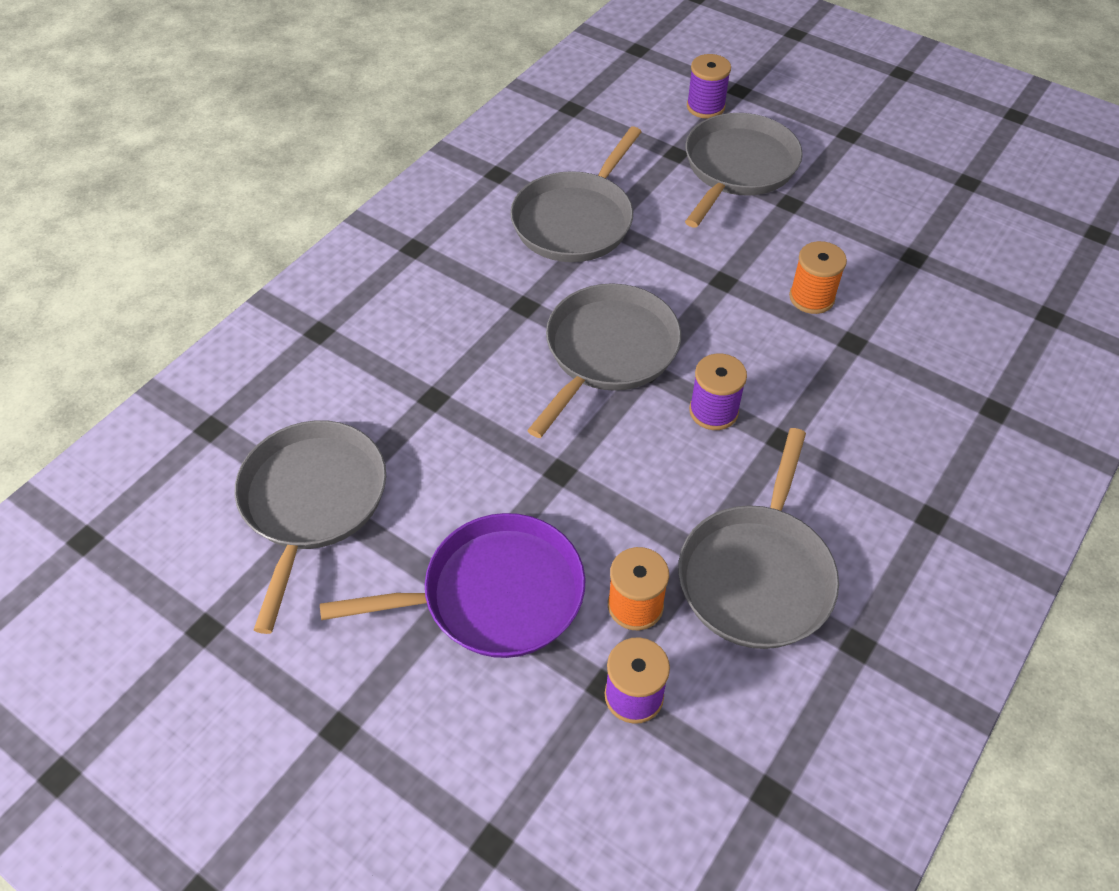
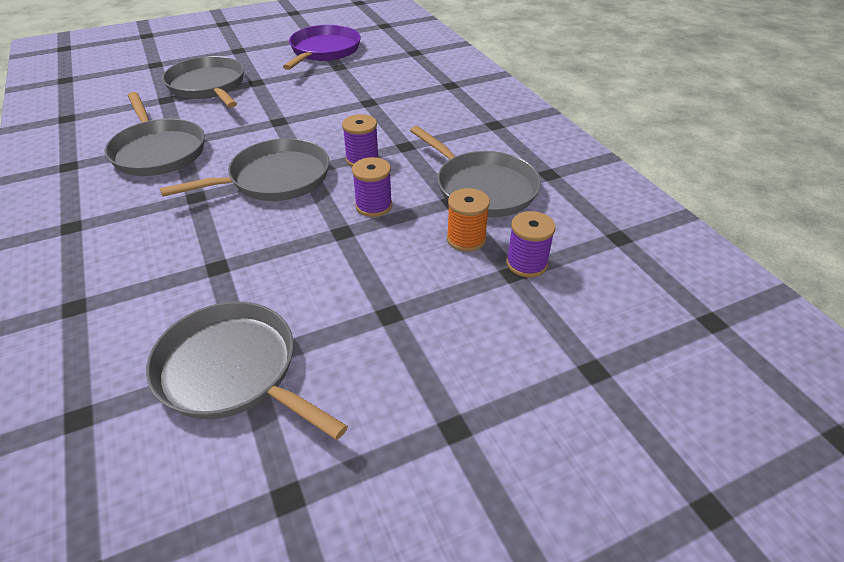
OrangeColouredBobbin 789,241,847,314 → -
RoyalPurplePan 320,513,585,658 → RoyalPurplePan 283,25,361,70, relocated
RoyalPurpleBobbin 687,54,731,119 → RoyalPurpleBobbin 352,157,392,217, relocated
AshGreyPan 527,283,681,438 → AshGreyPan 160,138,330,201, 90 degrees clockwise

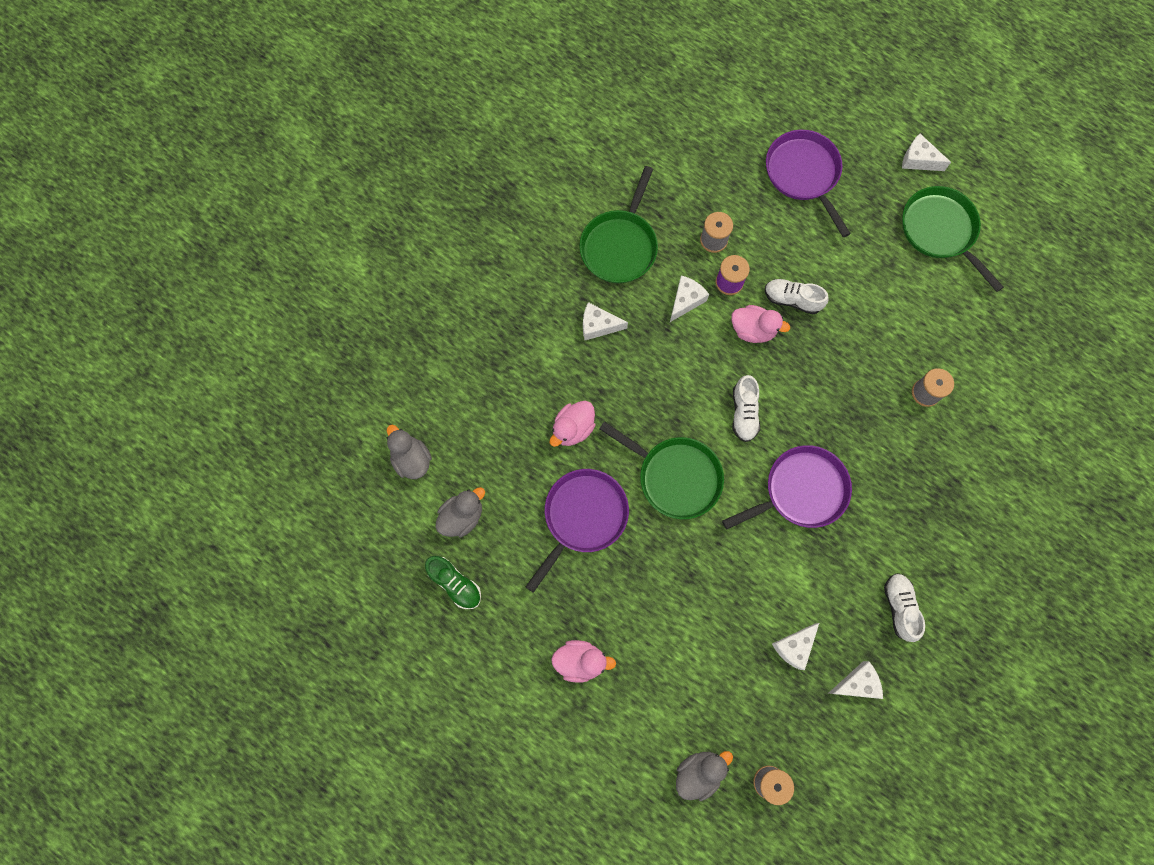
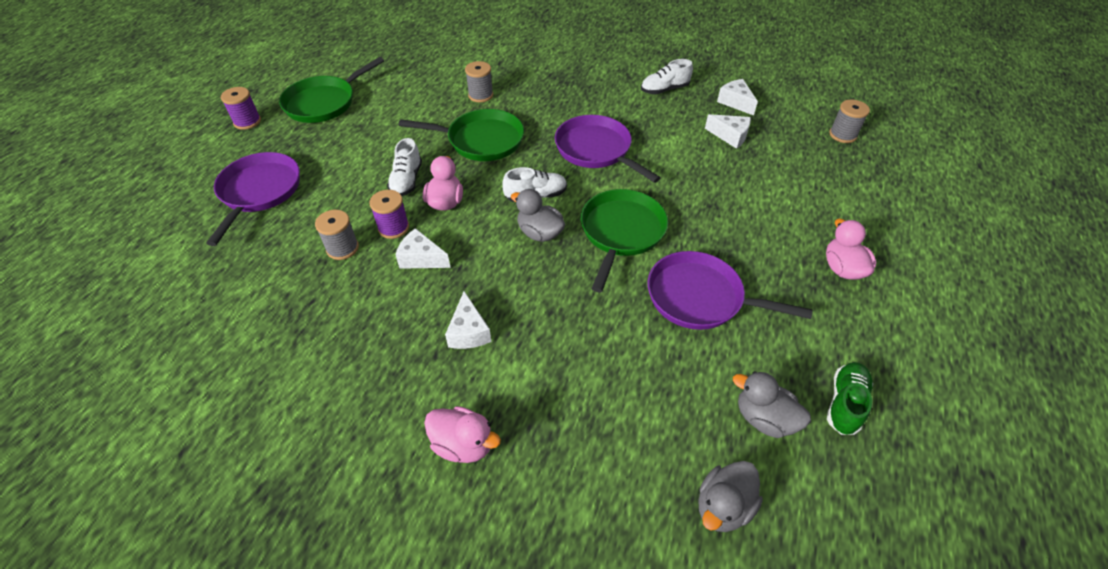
RosePinkDuck 550,401,596,447 → RosePinkDuck 424,406,501,463, relocated
EmeraldPan 579,166,658,283 → EmeraldPan 398,109,524,161, relocated
AshGreyDuck 676,751,733,801 → AshGreyDuck 511,189,565,242, relocated
PureWhiteCheeseWedge 902,134,951,171 → RoyalPurpleBobbin 221,87,261,130
RoyalPurplePan 766,130,851,237 → RoyalPurplePan 206,152,300,246, 135 degrees clockwise

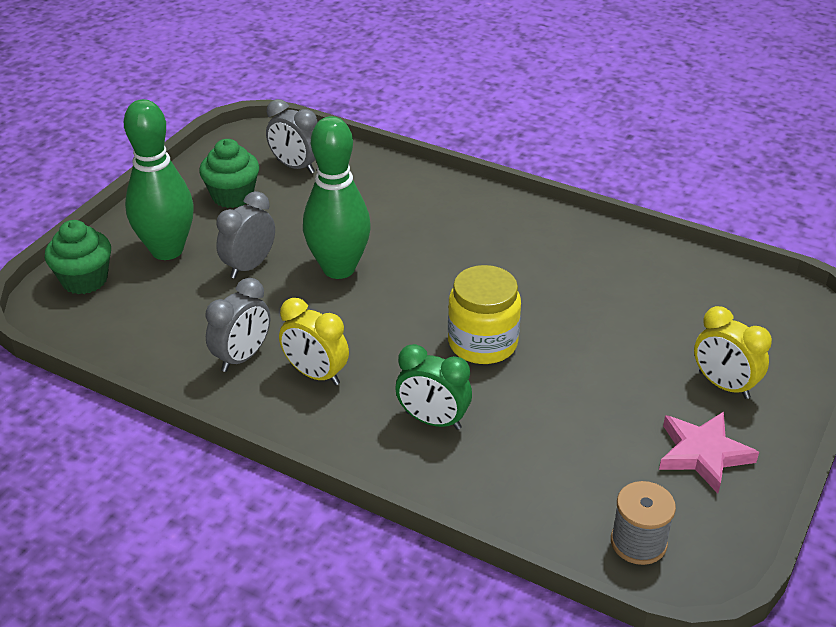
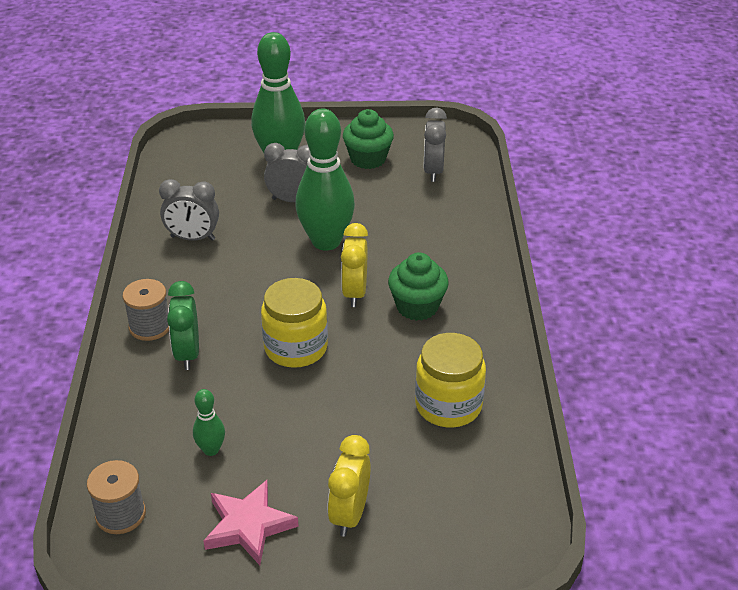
- → AshGreyBobbin 123,279,169,341
- → EmeraldTenpin 193,389,225,456
- → GoldenJamJar 415,333,486,428
EmeraldCupcake 44,220,111,294 → EmeraldCupcake 388,252,449,321, relocated
GoldenBedsideClock 279,298,349,385 → GoldenBedsideClock 341,223,368,307, relocated

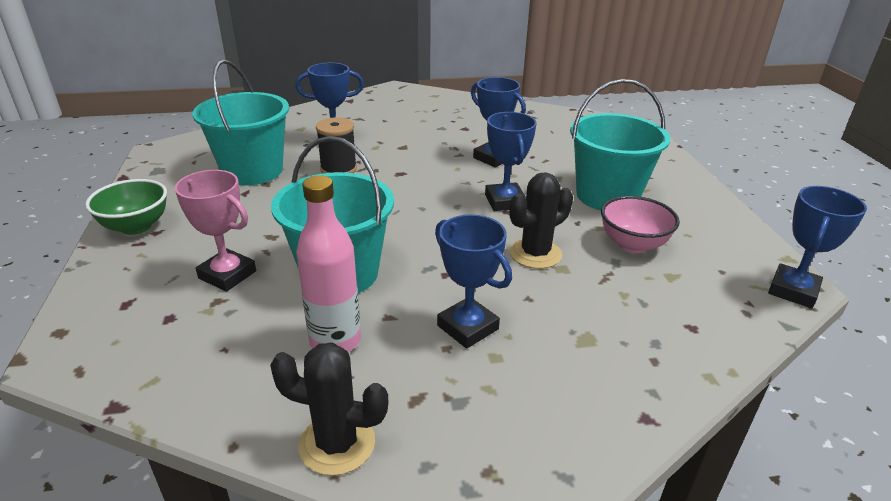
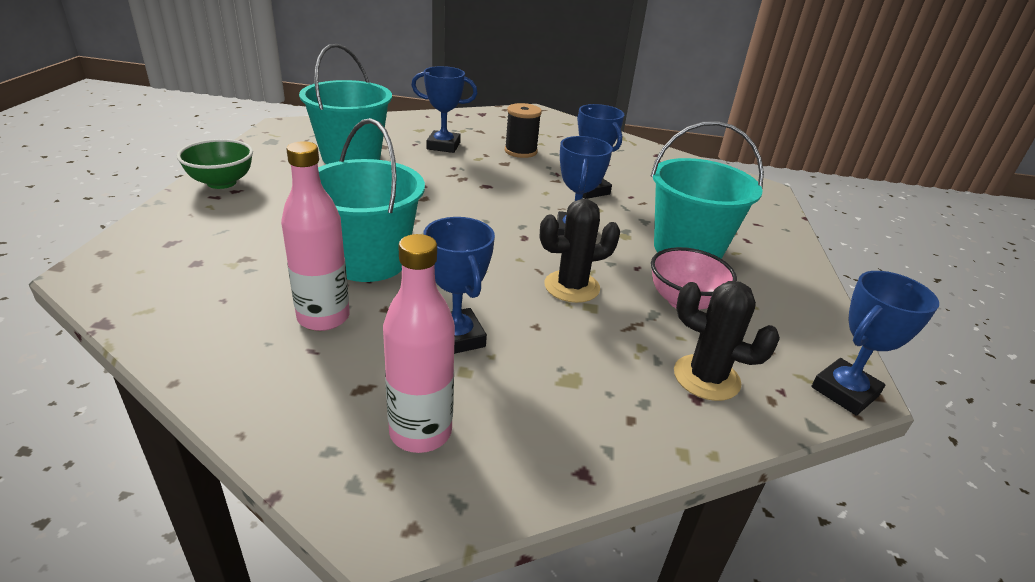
RosePinkPrizeCup 174,170,256,292 → -
- → RosePinkBottle 383,234,455,453
BlackSaguaroCactus 270,342,388,476 → BlackSaguaroCactus 674,281,780,401, relocated
BlackBobbin 316,117,357,173 → BlackBobbin 505,103,542,158, relocated

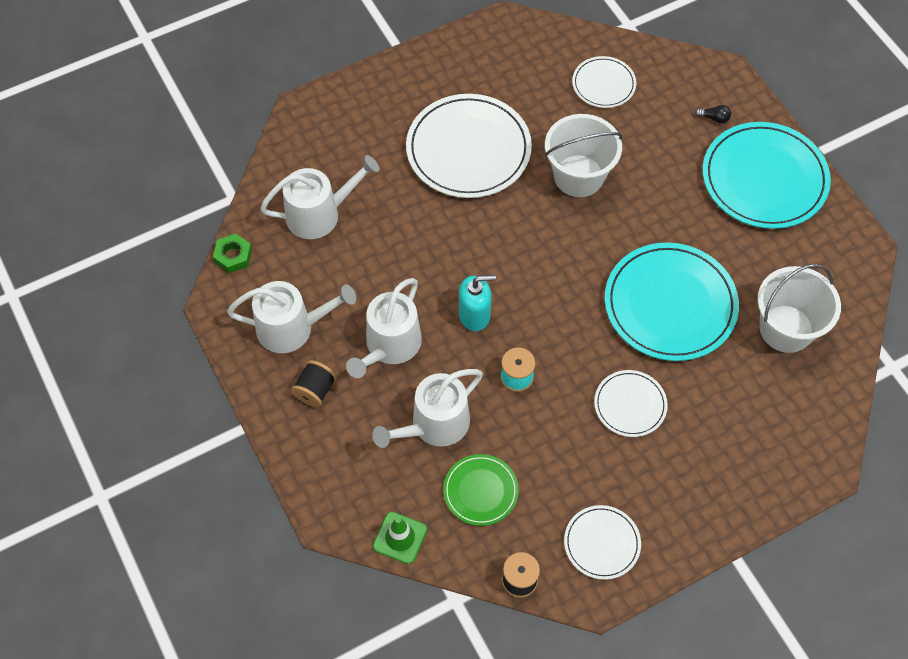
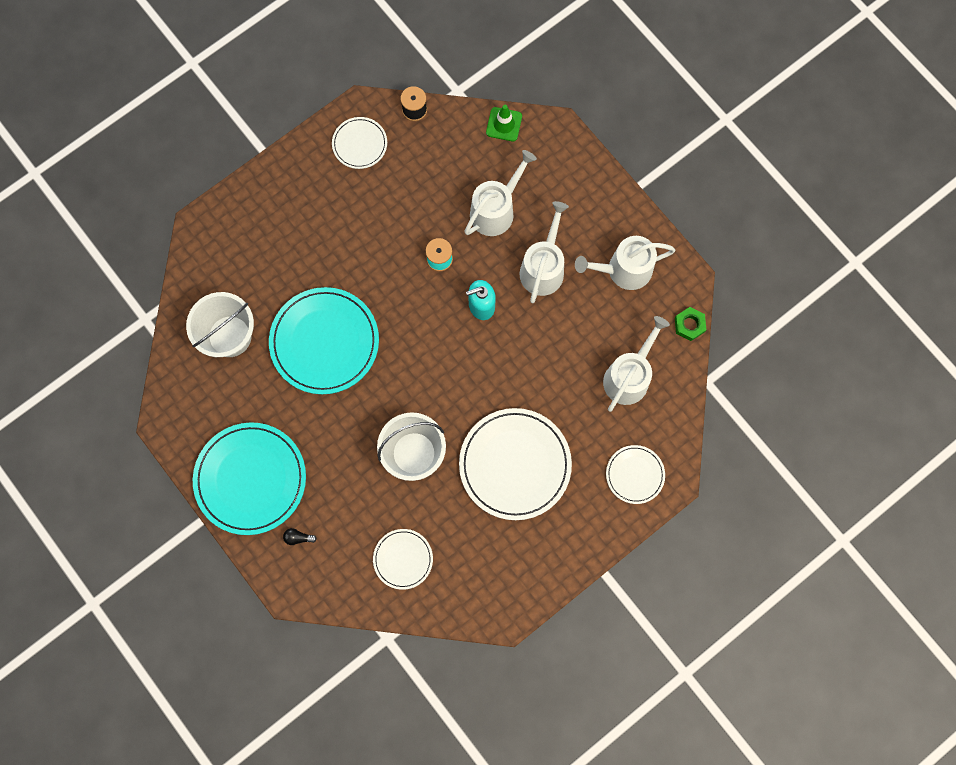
BlackBobbin 291,360,337,407 → -
EmeraldFlatDish 443,454,519,526 → -
PureWhiteFlatDish 594,370,668,437 → PureWhiteFlatDish 606,445,665,504, relocated
PureWhiteWateringCan 260,155,379,239 → PureWhiteWateringCan 603,316,670,412, 150 degrees clockwise

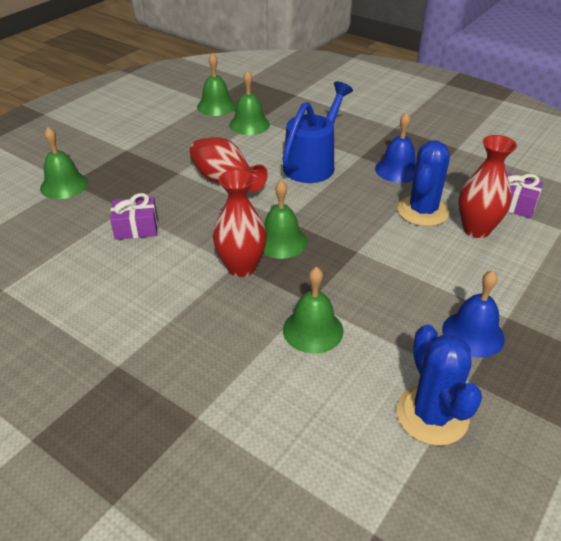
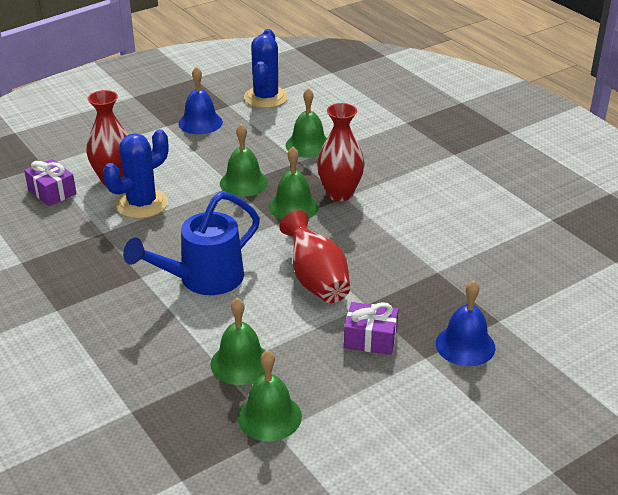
EmeraldBell 40,127,88,199 → EmeraldBell 220,124,268,197, relocated
RoyalPurpleWrappedGift 110,193,158,240 → RoyalPurpleWrappedGift 344,302,398,355, relocated
CobaltBell 375,112,416,183 → CobaltBell 436,280,495,366, relocated

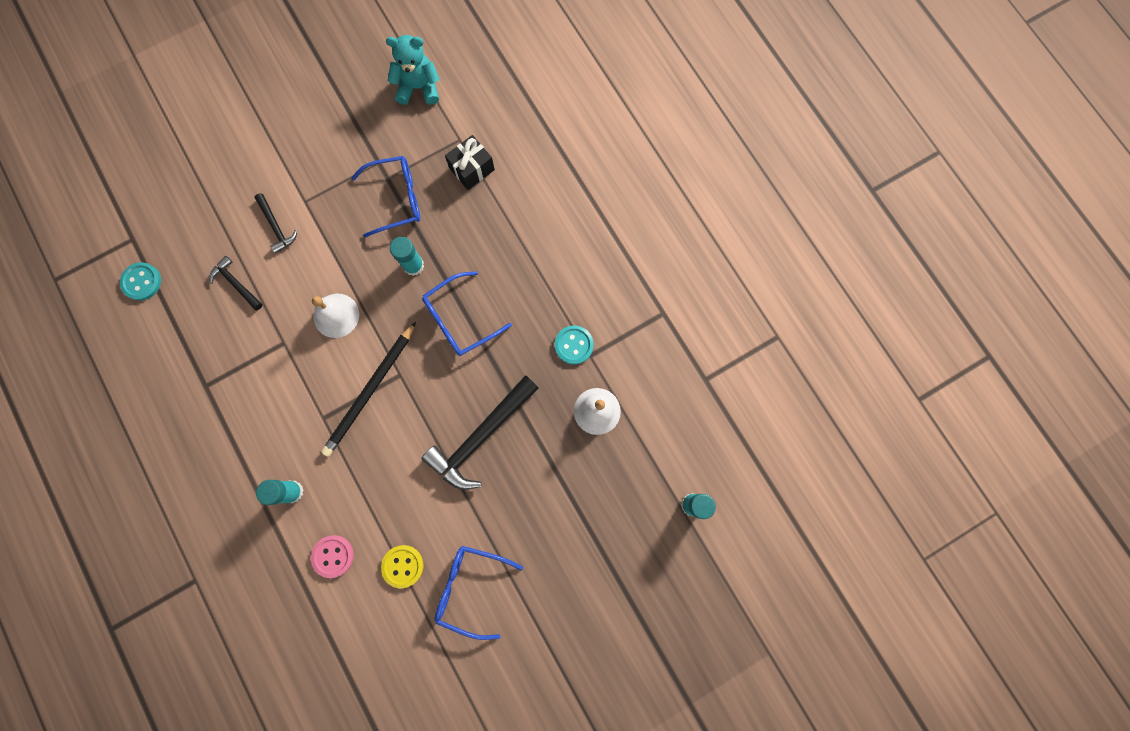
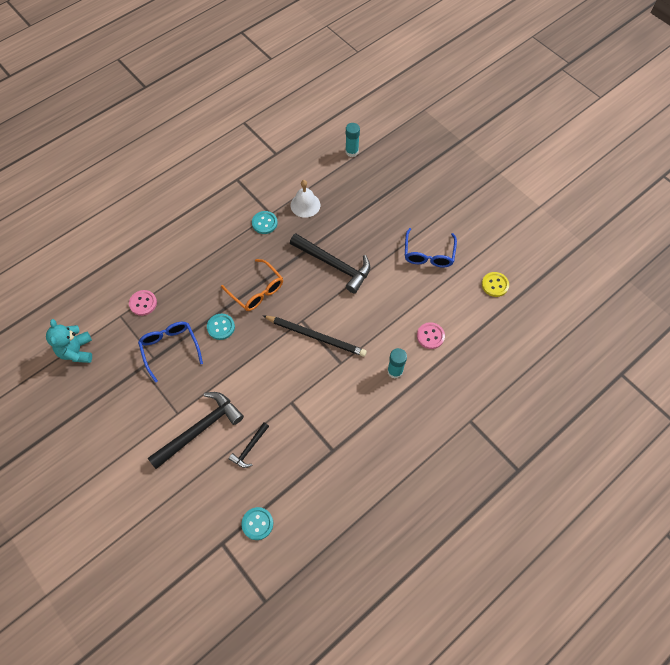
PureWhiteBell 312,294,359,338 → -
GoldenButton 381,545,424,588 → GoldenButton 482,272,509,297, relocated
AquaGlue 390,237,424,276 → AquaButton 207,313,235,340
BlackWrappedGift 445,135,495,190 → RosePinkButton 129,290,157,316
CobaltSpectacles 422,271,512,356 → OrangeColouredSpectacles 221,259,283,311
BlackCarpenter'sHammer 255,193,297,254 → BlackCarpenter'sHammer 148,392,244,469, x1.97

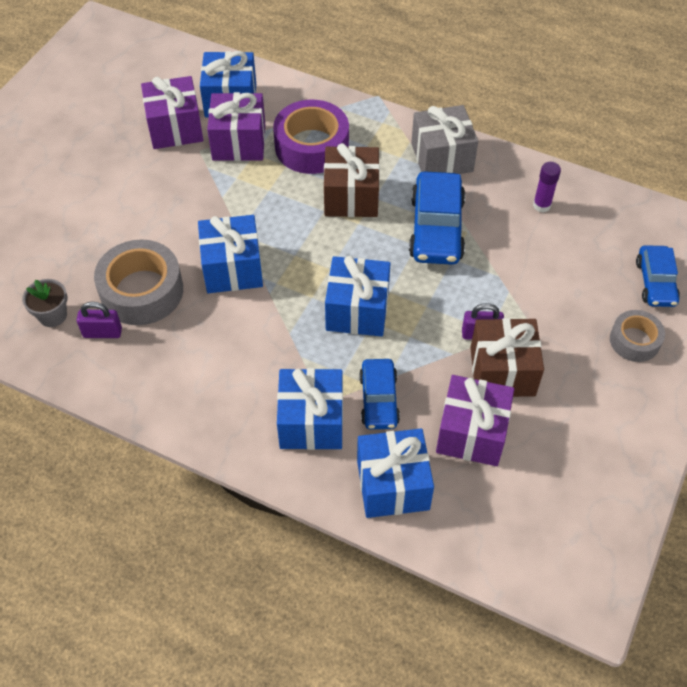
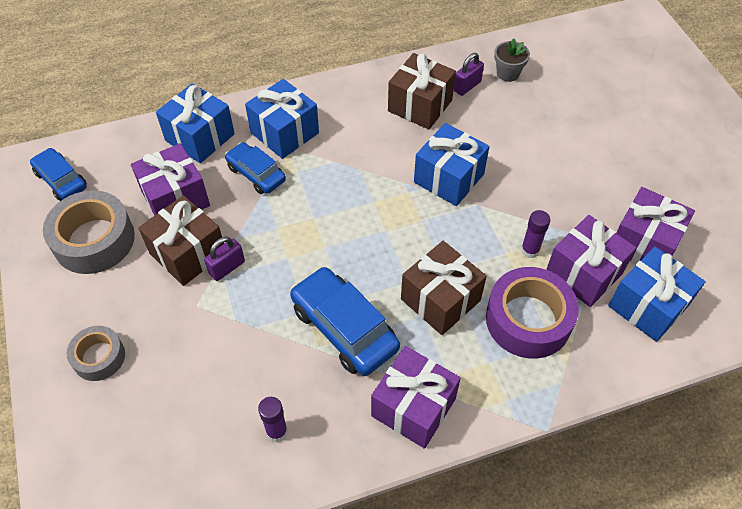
CobaltWrappedGift 325,256,391,336 → -
- → DarkBrownWrappedGift 388,53,456,129
- → RoyalPurpleGlue 521,210,550,258
AshGreyTape 94,240,183,325 → AshGreyTape 43,190,135,274, relocated
CobaltCar 636,245,680,307 → CobaltCar 30,148,87,201, relocated
AshGreyWrappedGift 411,105,478,174 → RoyalPurpleWrappedGift 371,346,461,449

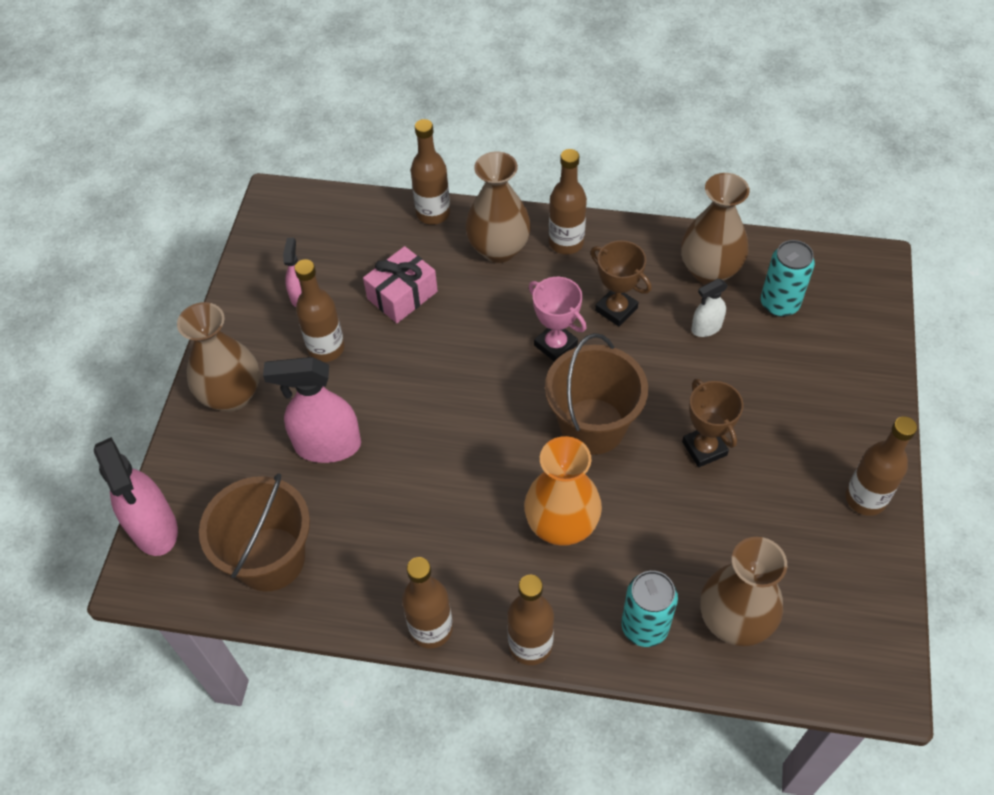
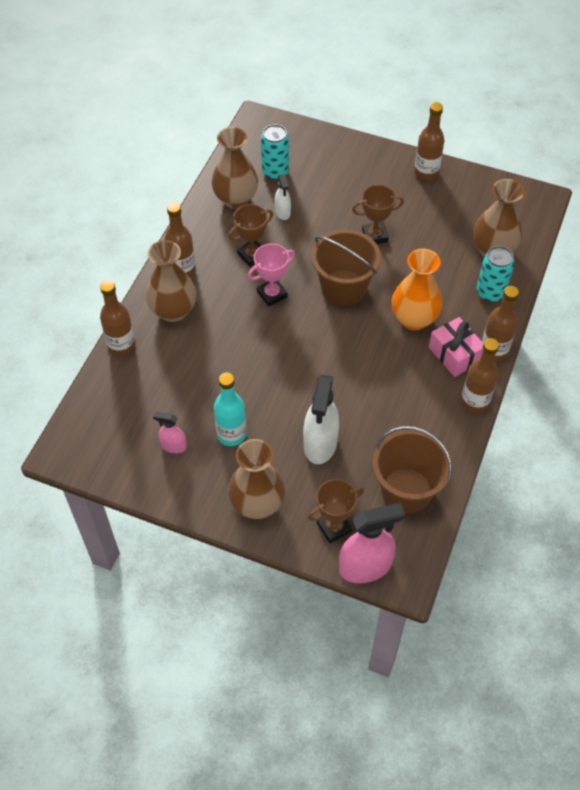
- → DarkBrownPrizeCup 308,479,364,543
RosePinkWrappedGift 363,246,438,323 → RosePinkWrappedGift 429,317,484,377, relocated
RosePinkSprayBottle 263,357,361,463 → PureWhiteSprayBottle 303,374,339,464
DarkBrownBottle 294,259,345,362 → AquaBottle 214,373,246,446

